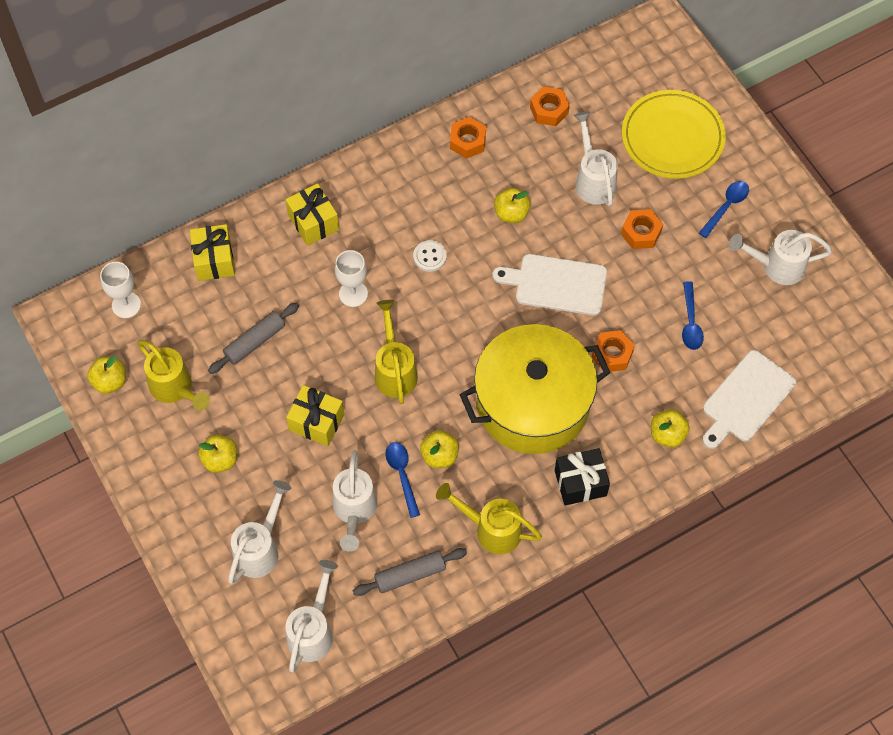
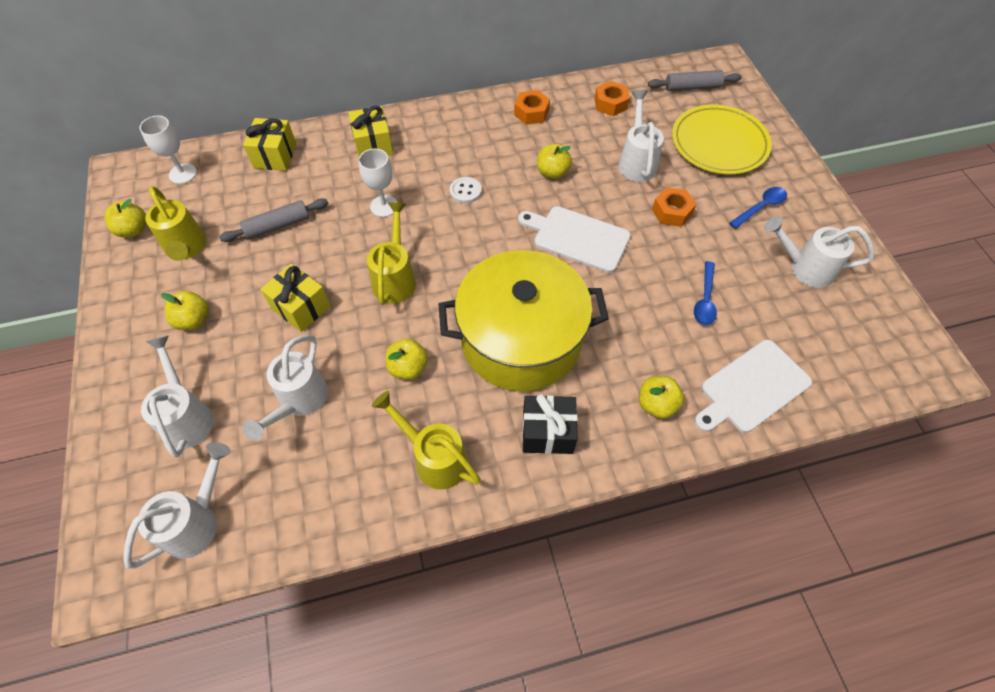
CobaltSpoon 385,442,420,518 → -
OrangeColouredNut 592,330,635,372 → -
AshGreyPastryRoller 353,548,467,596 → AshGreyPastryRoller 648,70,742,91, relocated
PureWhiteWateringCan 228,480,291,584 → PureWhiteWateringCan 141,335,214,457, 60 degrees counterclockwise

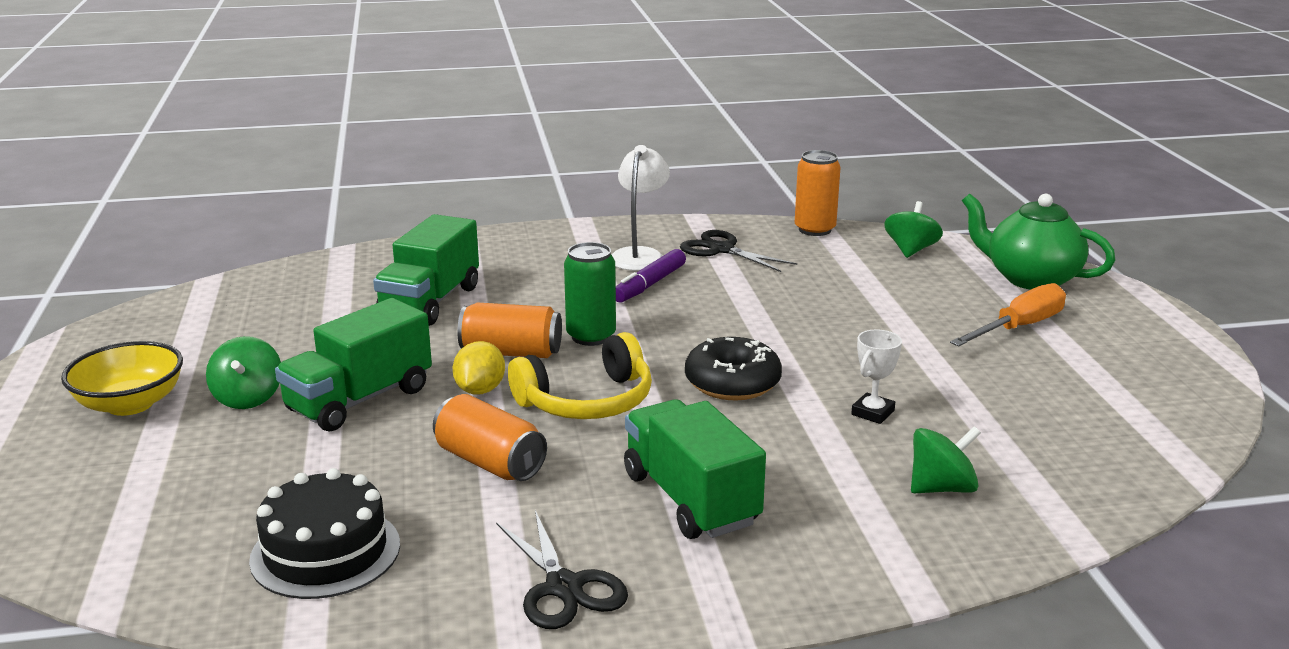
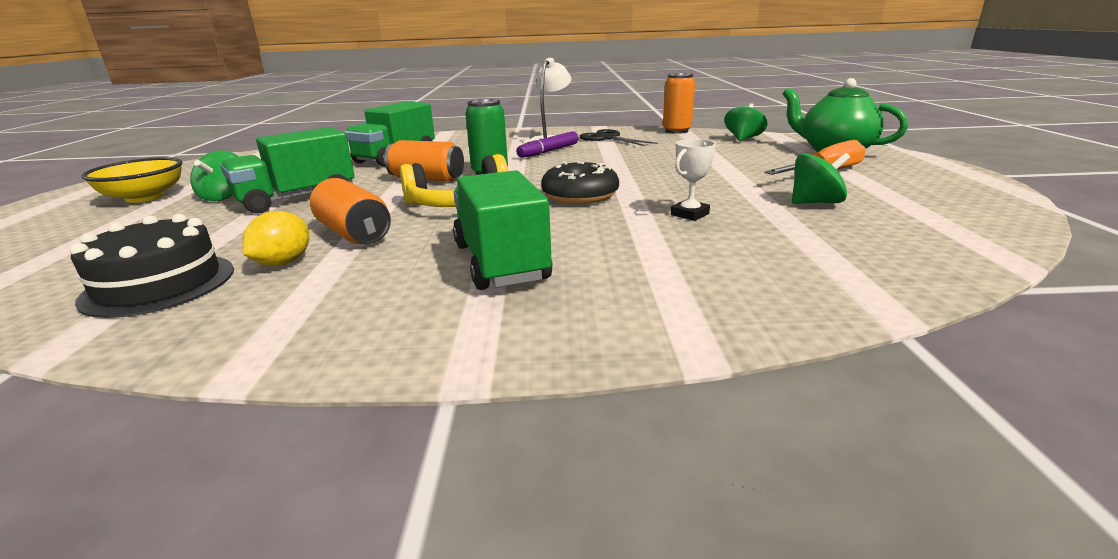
BlackShears 496,510,628,629 → -
GoldenCitrusFruit 453,341,505,395 → GoldenCitrusFruit 242,211,309,266, relocated
EmeraldToyTop 911,426,981,493 → EmeraldToyTop 792,153,850,204, relocated

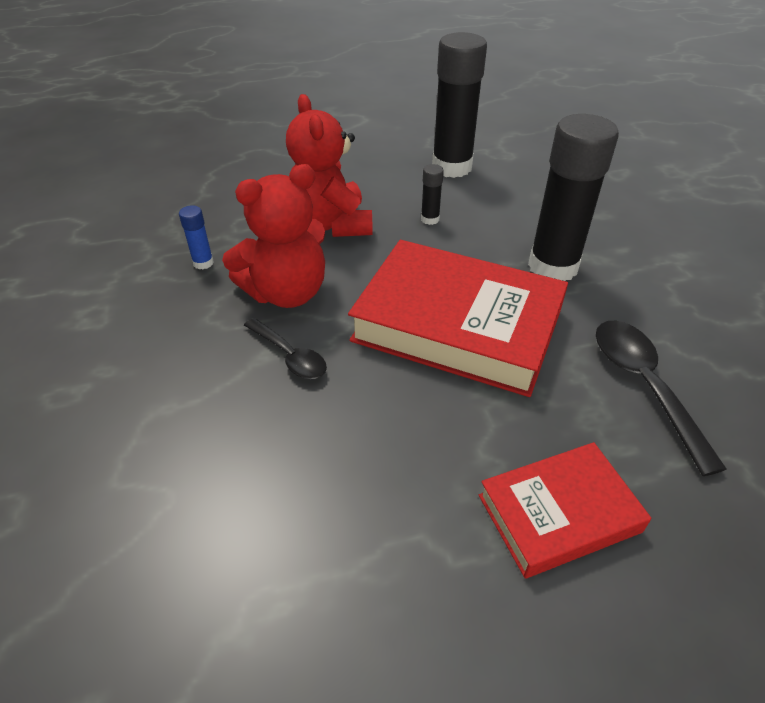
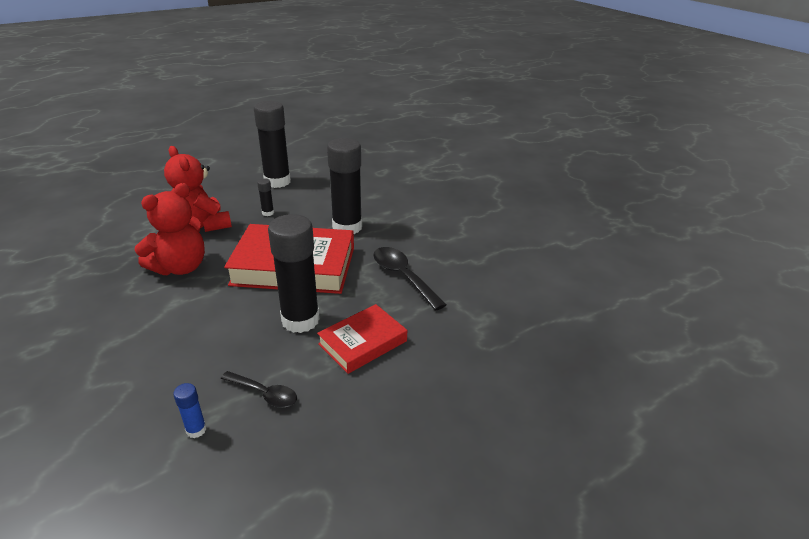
- → BlackGlue 268,214,320,333
CobaltGlue 179,205,214,269 → CobaltGlue 173,383,206,438, relocated
BlackSpoon 244,318,327,379 → BlackSpoon 221,371,297,408, relocated

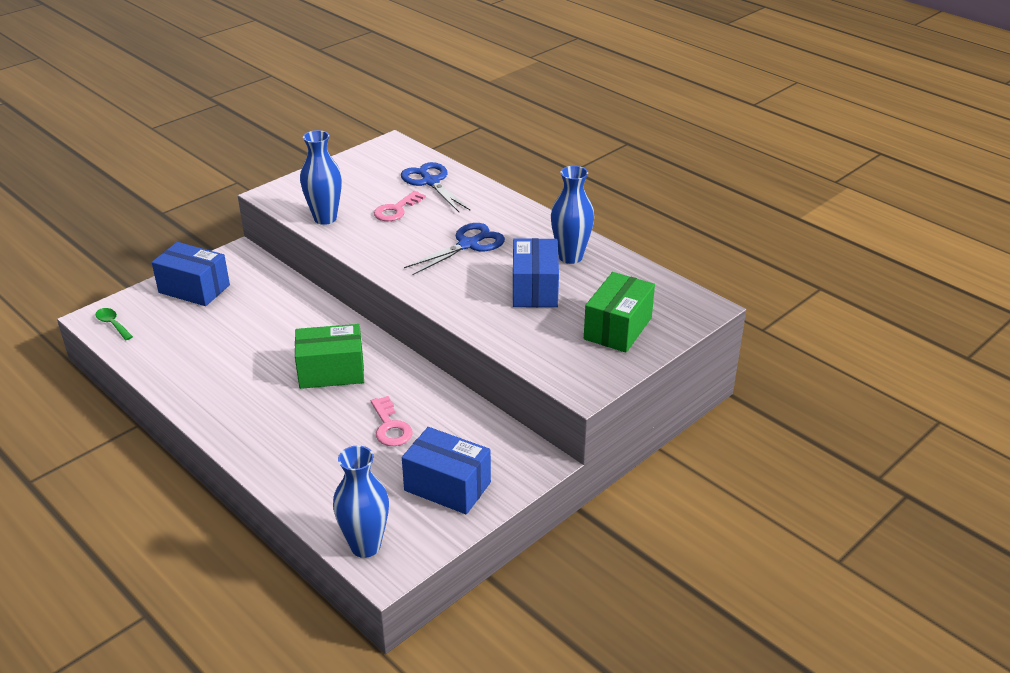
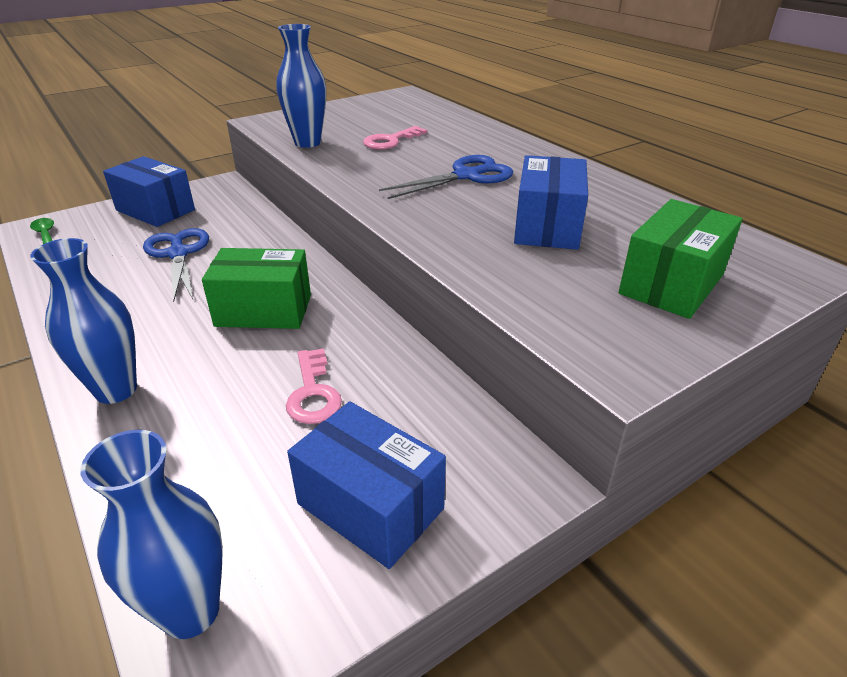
CobaltShears 401,162,470,212 → CobaltShears 143,228,209,302, relocated
CobaltTallVase 551,166,594,264 → CobaltTallVase 30,238,137,404, relocated

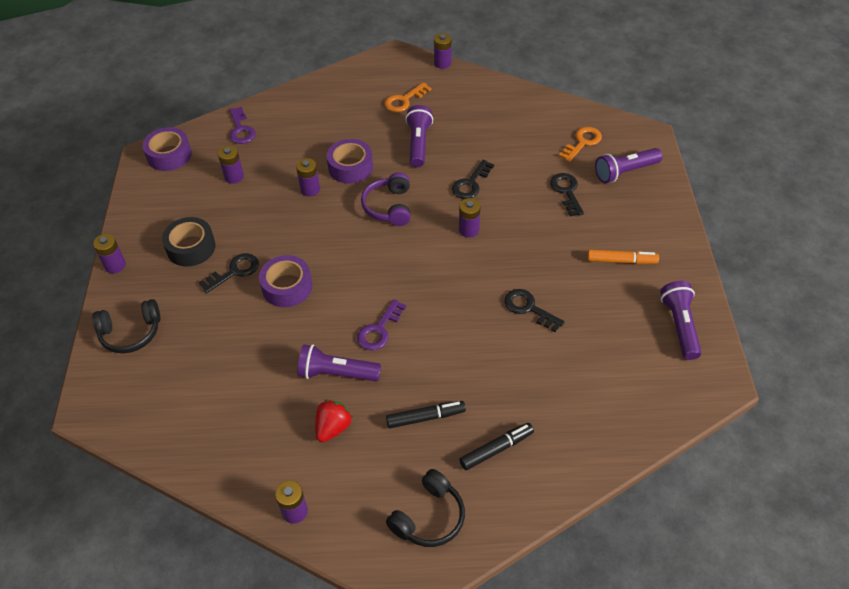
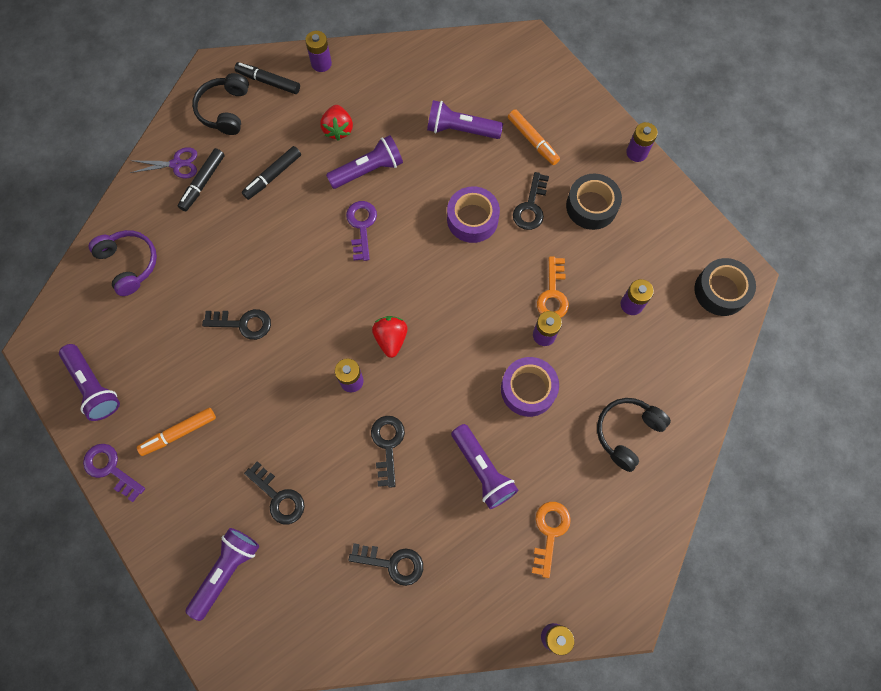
- → RoyalPurpleShears 130,147,197,179
- → BlackMarkerPen 235,62,300,94
- → BlackKey 348,543,423,586
- → CrimsonToyStrawberry 372,316,408,358
- → RoyalPurpleTorch 427,100,503,139
- → OrangeColouredMarkerPen 508,109,560,165
BlackHeadphones 92,299,160,353 → BlackHeadphones 597,398,671,472, relocated
RoyalPurpleKey 229,107,256,144 → RoyalPurpleKey 83,444,145,502, relocated
RoyalPurpleHeadphones 361,172,411,226 → RoyalPurpleHeadphones 89,230,157,296, relocated
OrangeColouredKey 559,127,602,162 → OrangeColouredKey 537,257,569,317, relocated
RoyalPurpleTape 142,127,192,171 → BlackTape 694,258,756,316

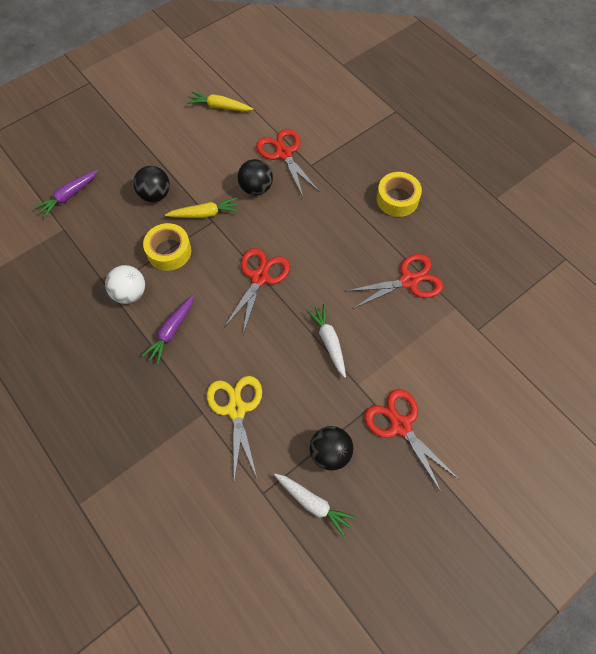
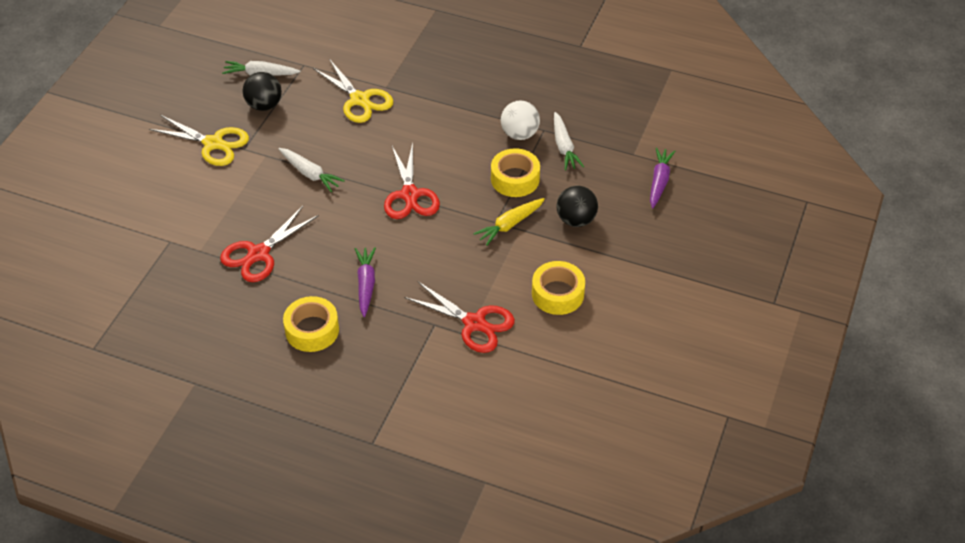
GoldenCarrot 187,92,253,111 → -
BlackPlayBall 238,159,273,196 → -
- → GoldenTape 532,261,585,315
- → PureWhiteCarrot 554,112,584,170
RoyalPurpleCarrot 142,295,194,364 → RoyalPurpleCarrot 355,247,376,317, relocated
CrimsonShears 364,389,458,493 → GoldenShears 149,115,249,166

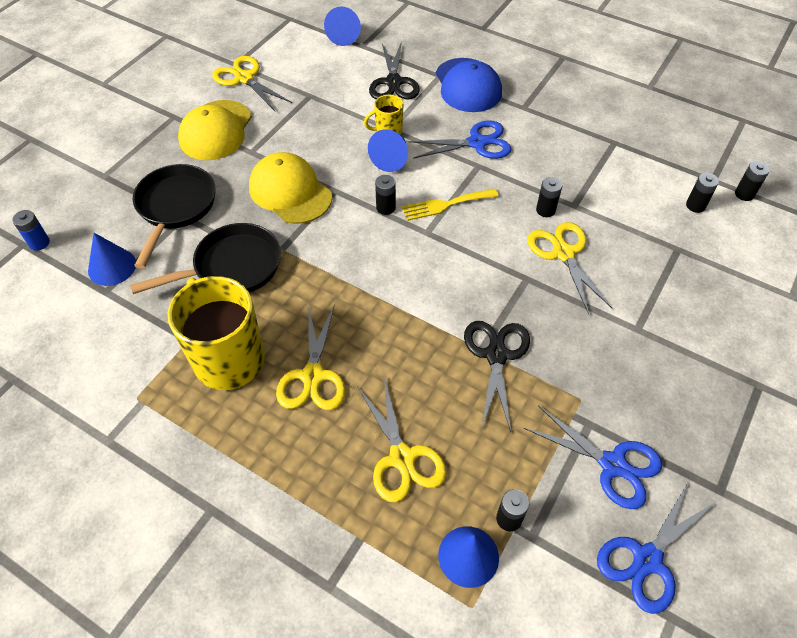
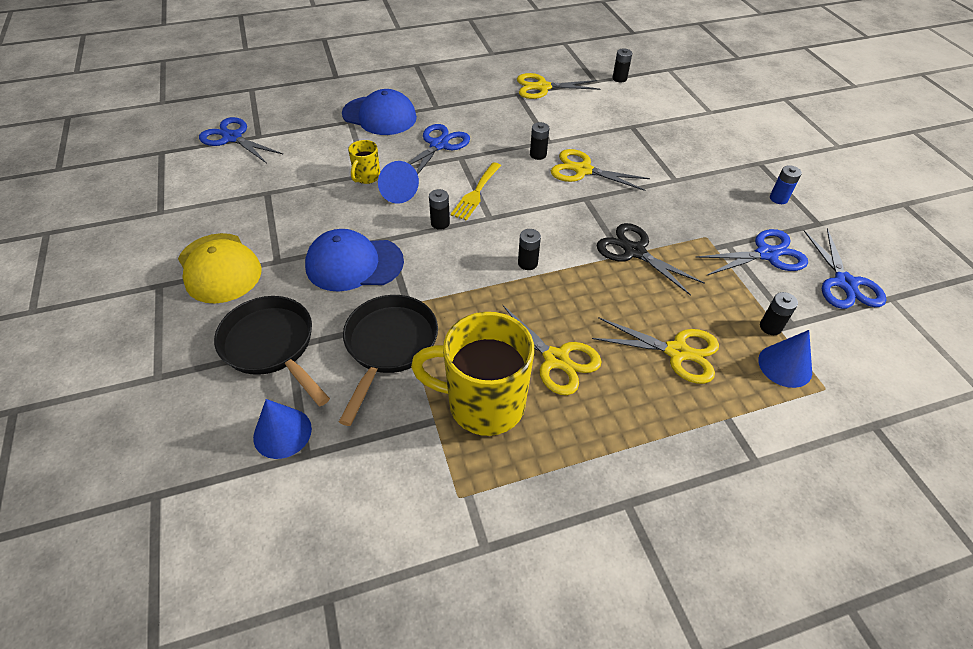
BlackShears 369,41,420,99 → -
CobaltAaBattery 12,210,50,251 → CobaltAaBattery 770,165,802,204, relocated
GoldenShears 212,56,292,111 → GoldenShears 517,73,600,99, relocated
BlackAaBattery 686,173,719,213 → BlackAaBattery 518,229,541,270, relocated
CobaltSolidCone 324,6,361,46 → CobaltShears 199,117,283,163
GoldenPeakedCap 249,152,332,224 → CobaltPeakedCap 305,229,404,292

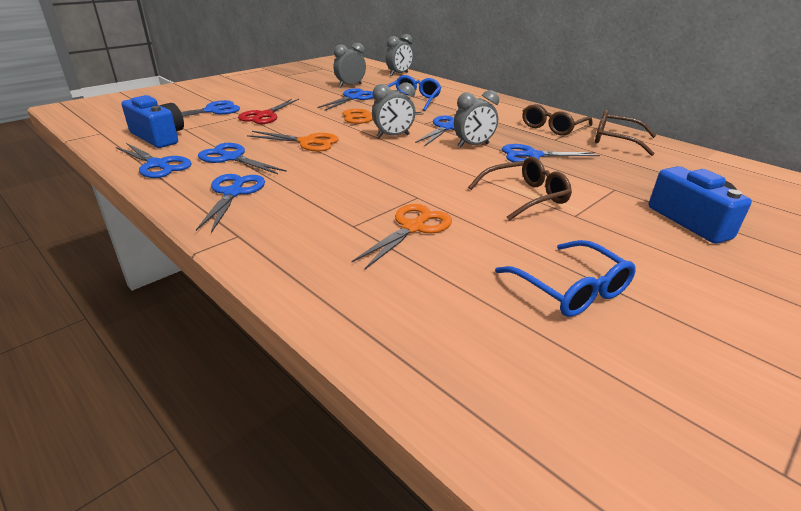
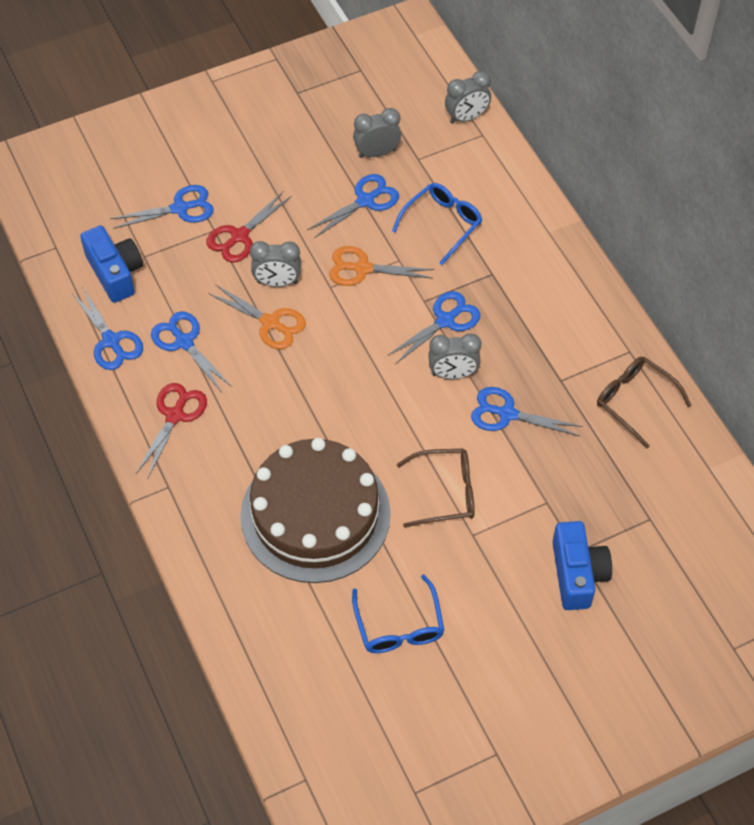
DarkBrownSpectacles 522,104,593,136 → -
AshGreyBedsideClock 372,82,416,138 → AshGreyBedsideClock 250,241,301,287, relocated
OrangeColouredShears 352,204,452,269 → DarkBrownCake 240,438,391,583
CobaltShears 196,174,265,233 → CrimsonShears 136,383,207,479

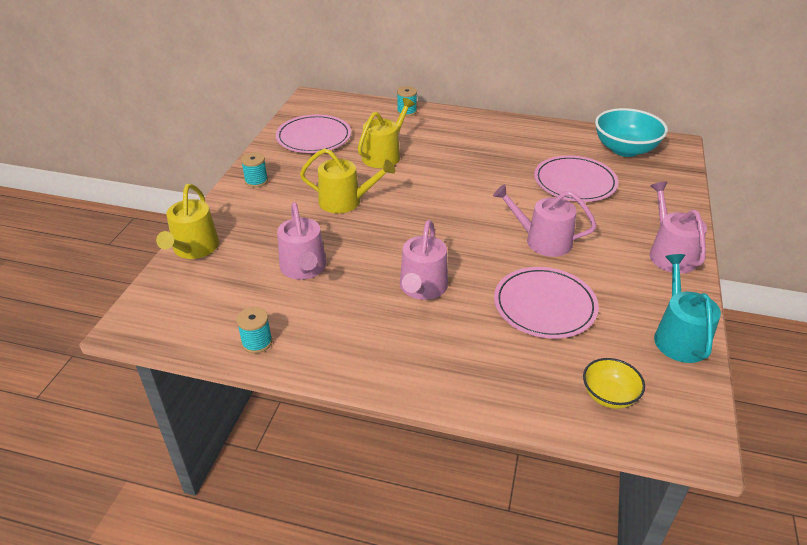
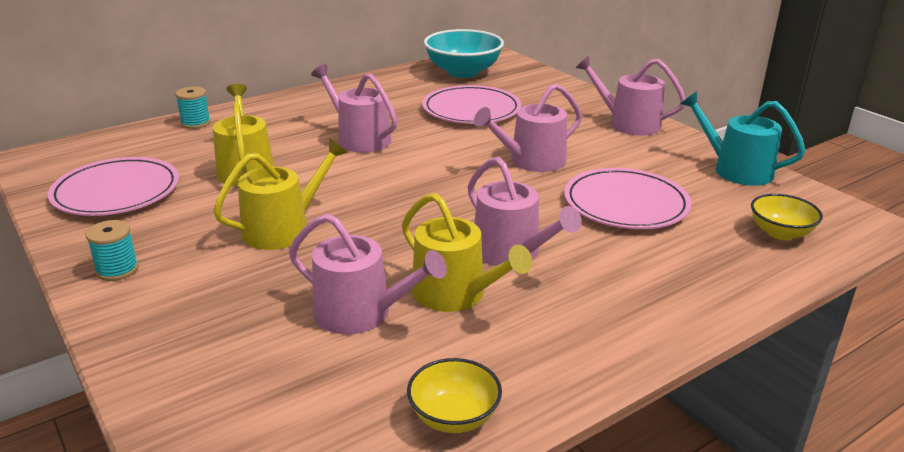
- → RosePinkWateringCan 311,64,397,153
GoldenWateringCan 156,184,219,259 → GoldenWateringCan 402,193,532,312, relocated
AquaBobbin 236,307,272,353 → GoldenBowl 407,358,502,433

